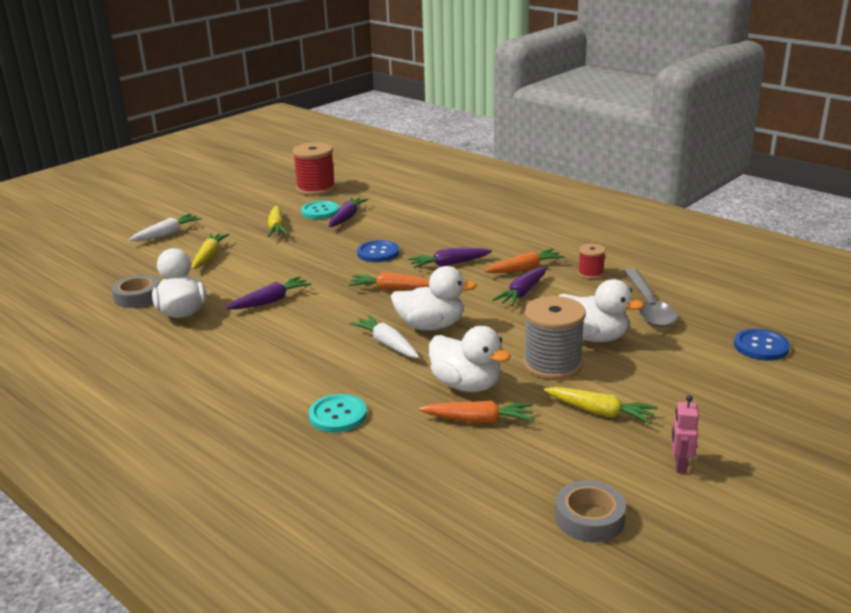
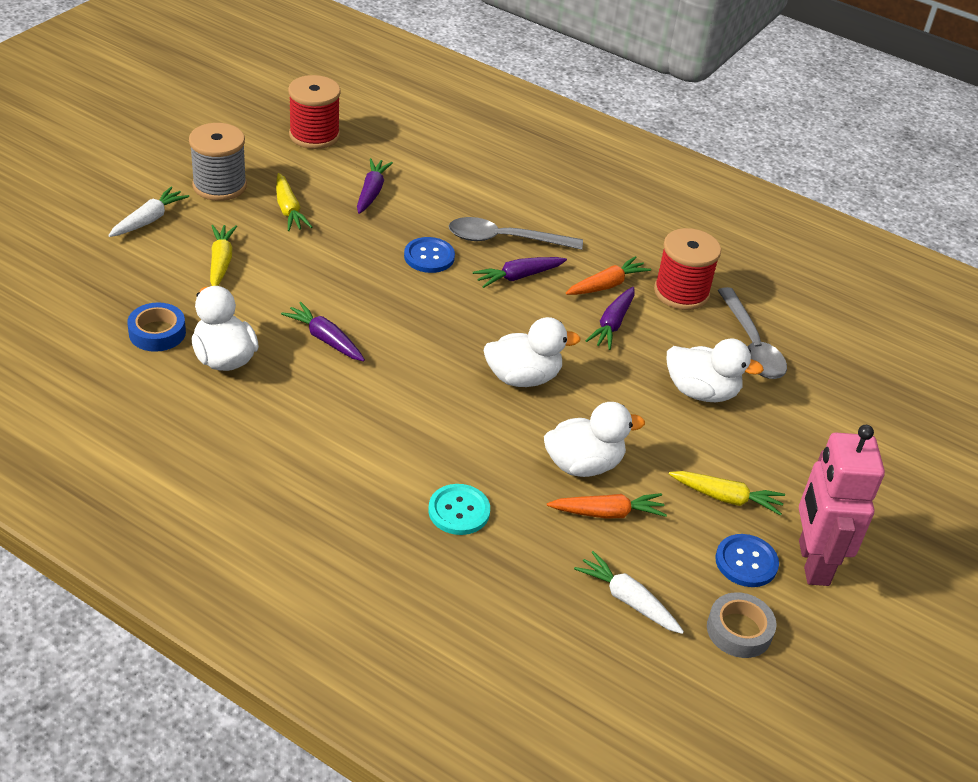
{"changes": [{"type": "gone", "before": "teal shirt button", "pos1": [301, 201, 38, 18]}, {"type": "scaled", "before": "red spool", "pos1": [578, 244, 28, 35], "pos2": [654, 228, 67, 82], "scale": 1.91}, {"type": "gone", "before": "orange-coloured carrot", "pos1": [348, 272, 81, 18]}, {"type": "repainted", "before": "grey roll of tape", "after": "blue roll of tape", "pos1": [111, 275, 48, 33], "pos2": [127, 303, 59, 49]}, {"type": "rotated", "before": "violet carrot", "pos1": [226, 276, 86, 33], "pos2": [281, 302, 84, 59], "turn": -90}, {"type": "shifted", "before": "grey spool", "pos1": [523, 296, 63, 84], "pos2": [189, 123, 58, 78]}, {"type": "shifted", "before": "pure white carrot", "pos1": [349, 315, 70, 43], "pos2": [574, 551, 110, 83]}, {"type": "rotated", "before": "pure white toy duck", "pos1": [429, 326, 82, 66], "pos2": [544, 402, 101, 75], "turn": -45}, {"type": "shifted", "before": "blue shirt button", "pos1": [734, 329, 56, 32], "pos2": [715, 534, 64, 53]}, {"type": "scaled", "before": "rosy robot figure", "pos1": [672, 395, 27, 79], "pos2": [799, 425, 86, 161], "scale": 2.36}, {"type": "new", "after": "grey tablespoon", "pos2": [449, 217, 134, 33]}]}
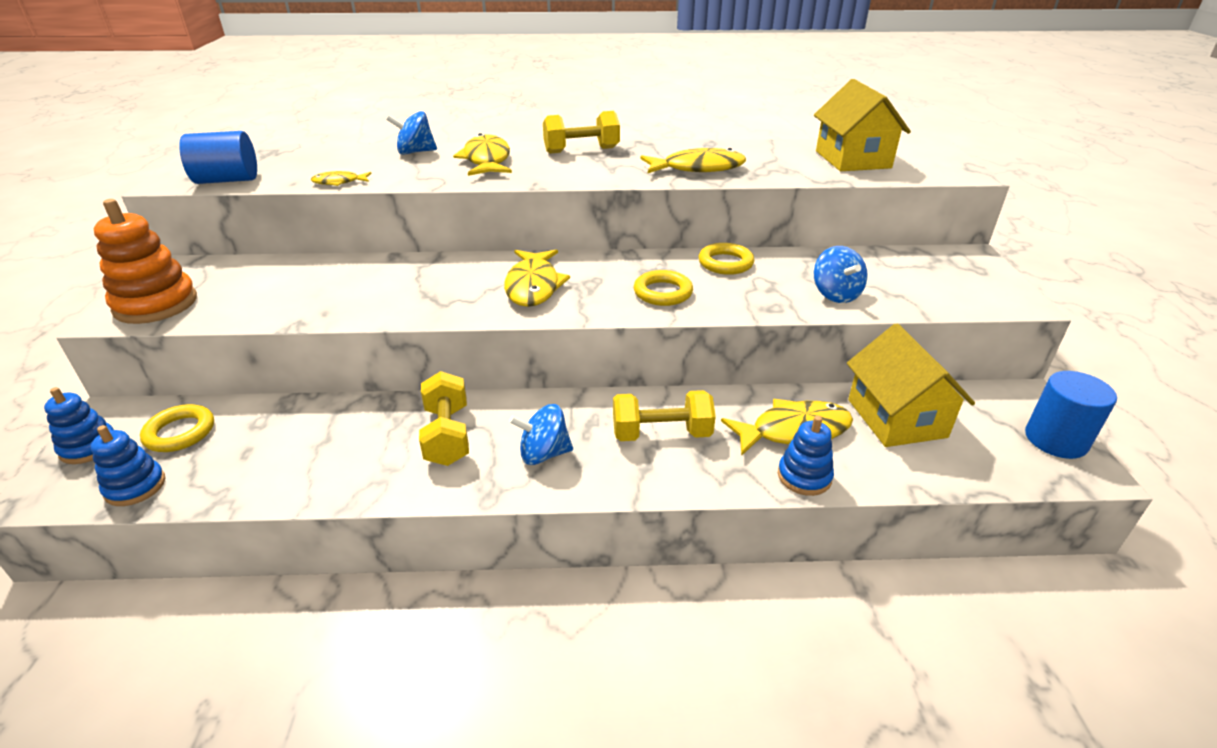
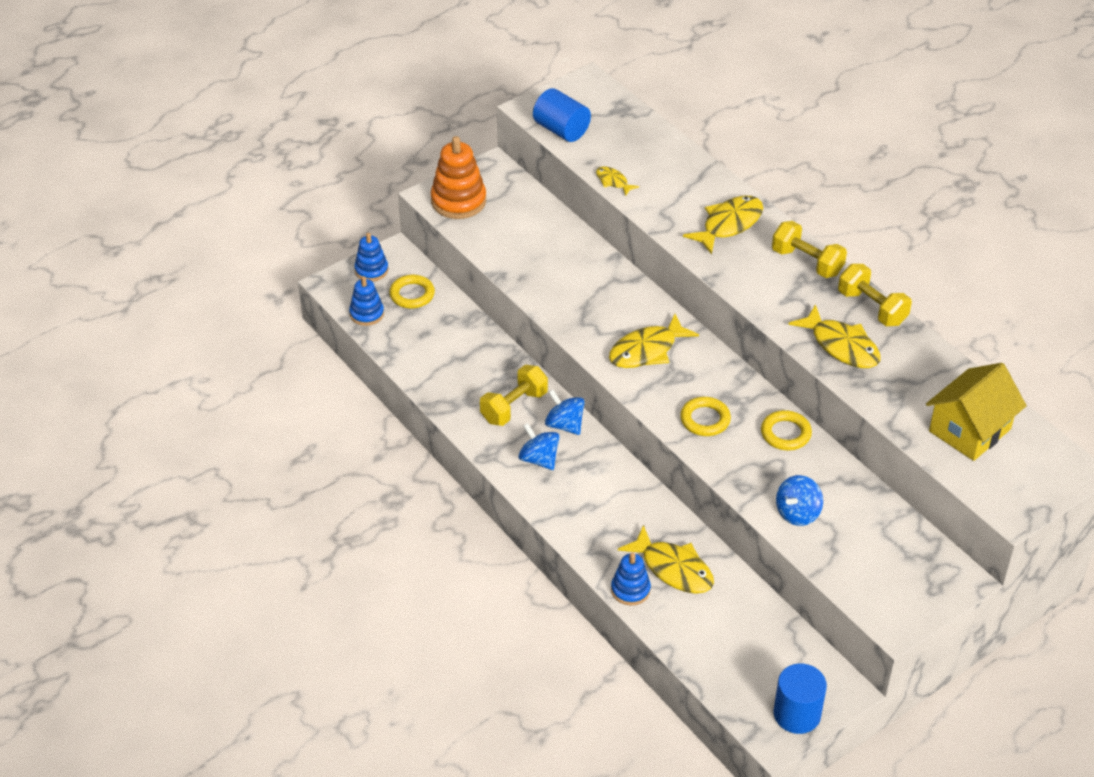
{"changes": [{"type": "shifted", "before": "blue spinning top", "pos1": [386, 111, 51, 44], "pos2": [545, 390, 40, 45]}, {"type": "gone", "before": "golden house", "pos1": [847, 323, 128, 124]}, {"type": "shifted", "before": "golden hand weight", "pos1": [613, 390, 103, 51], "pos2": [838, 264, 74, 62]}]}
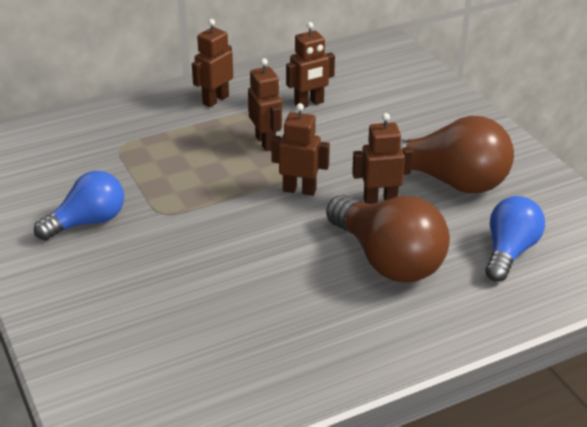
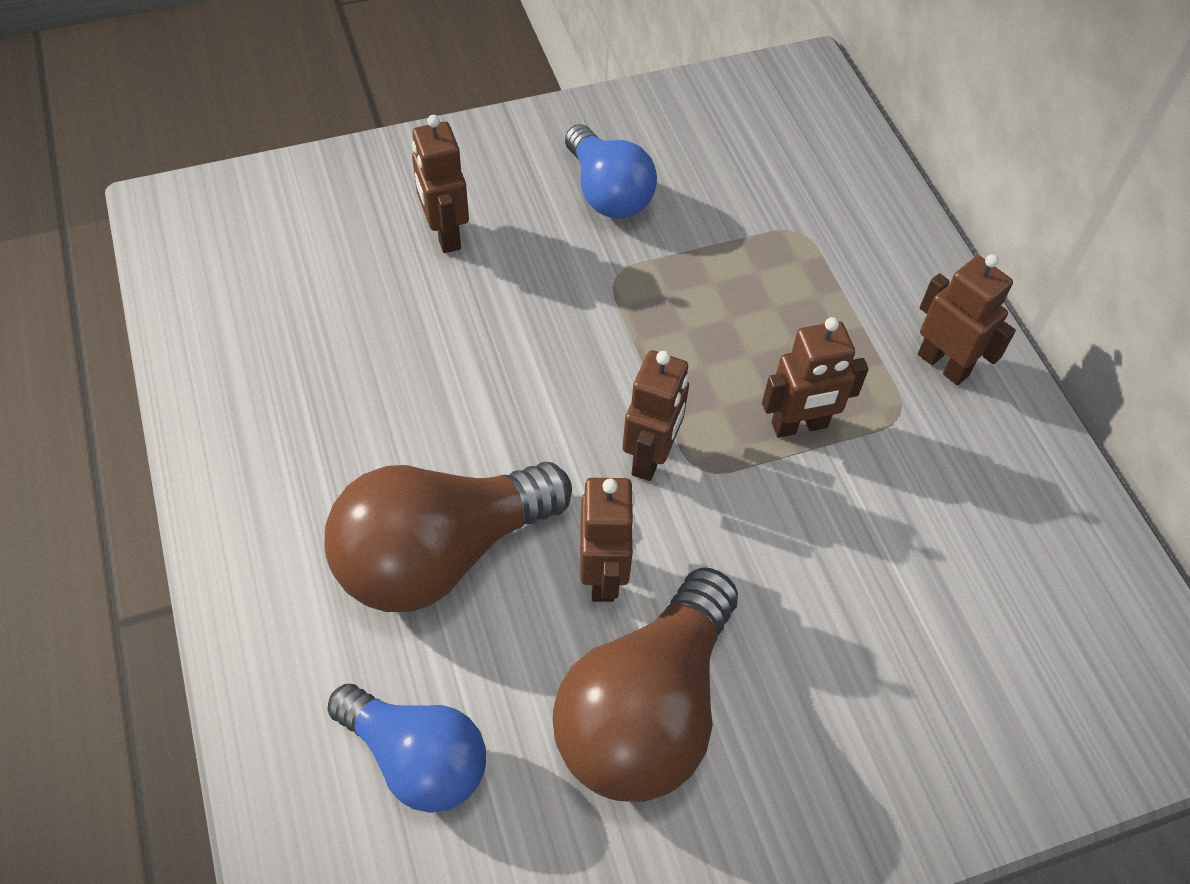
{"changes": [{"type": "shifted", "before": "dark brown robot figure", "pos1": [286, 22, 49, 86], "pos2": [412, 115, 57, 138]}]}
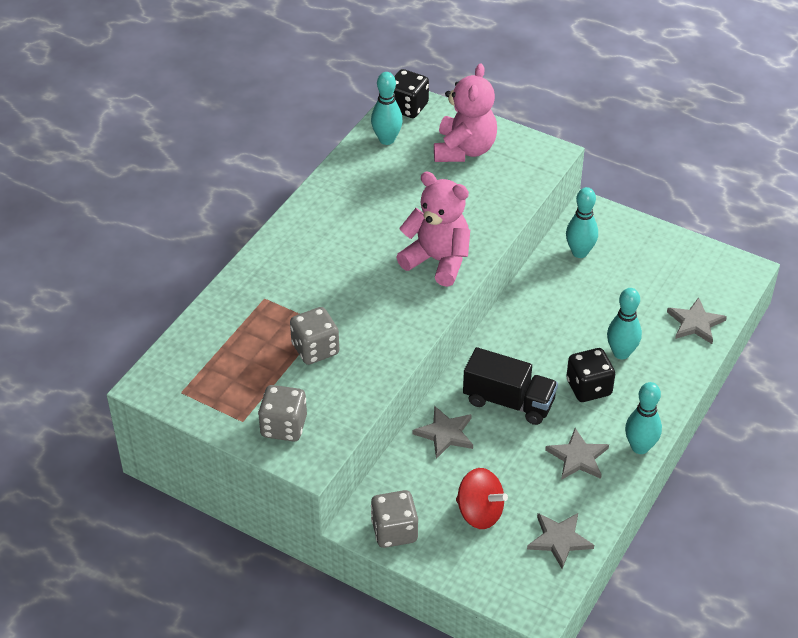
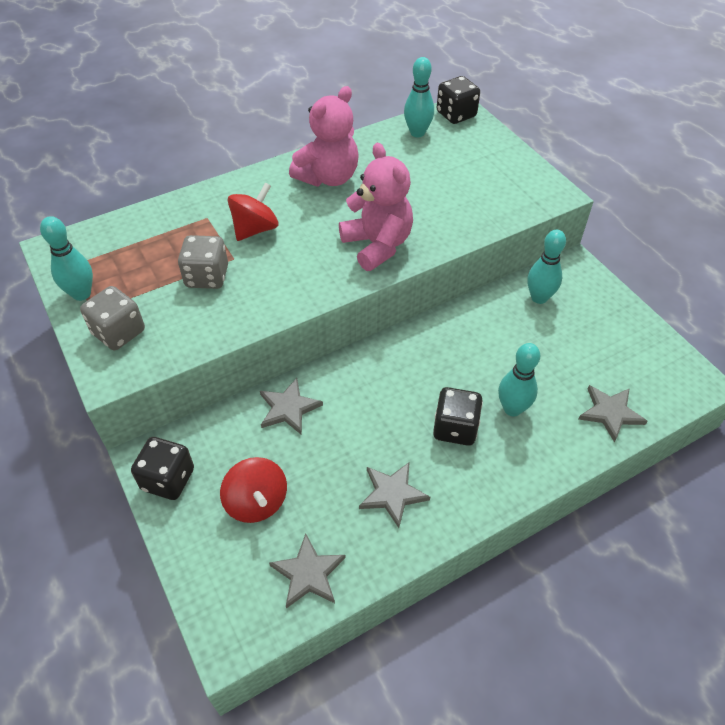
{"changes": [{"type": "shifted", "before": "rosy teddy bear", "pos1": [434, 64, 63, 98], "pos2": [289, 86, 69, 101]}, {"type": "gone", "before": "jet-black toy truck", "pos1": [463, 347, 95, 78]}, {"type": "shifted", "before": "teal tenpin", "pos1": [625, 382, 37, 72], "pos2": [40, 216, 53, 85]}, {"type": "repainted", "before": "grey game die", "after": "jet-black game die", "pos1": [371, 490, 47, 58], "pos2": [131, 437, 63, 63]}, {"type": "new", "after": "red spinning top", "pos2": [228, 182, 50, 59]}]}
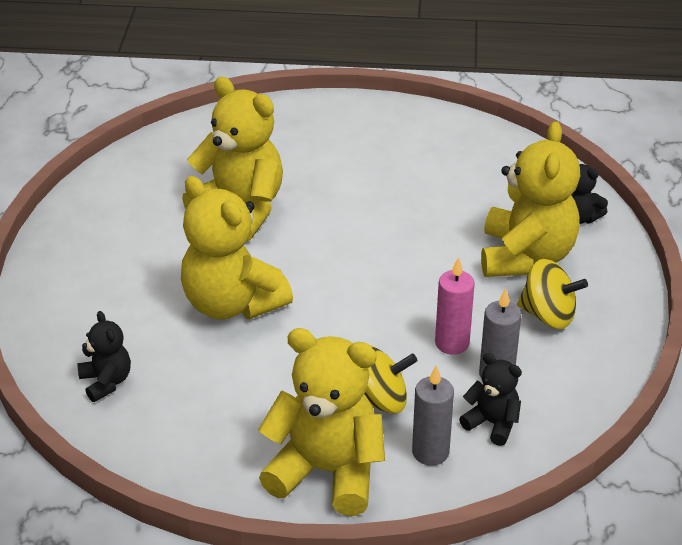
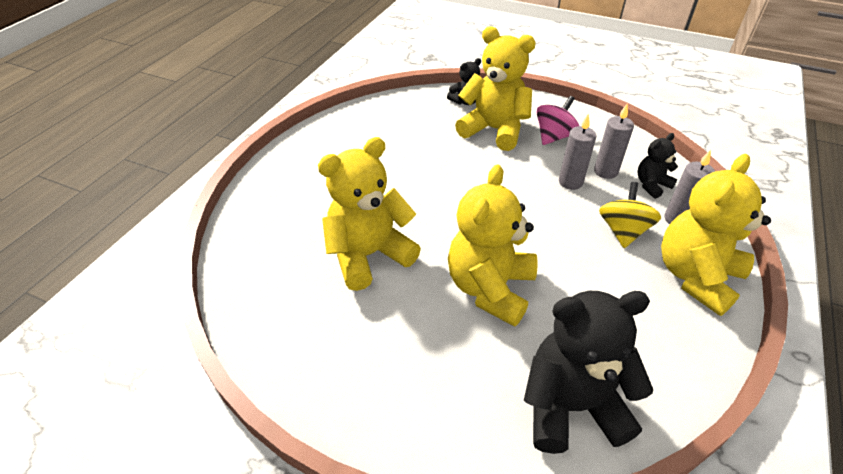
{"changes": [{"type": "rotated", "before": "golden teddy bear", "pos1": [181, 176, 112, 144], "pos2": [448, 164, 90, 163], "turn": 135}, {"type": "repainted", "before": "rosy pillar candle", "after": "grey pillar candle", "pos1": [435, 257, 40, 98], "pos2": [559, 114, 37, 76]}, {"type": "repainted", "before": "golden spinning top", "after": "rosy spinning top", "pos1": [517, 259, 71, 70], "pos2": [536, 96, 43, 49]}, {"type": "scaled", "before": "jet-black teddy bear", "pos1": [77, 311, 54, 91], "pos2": [524, 291, 129, 163], "scale": 2.0}]}
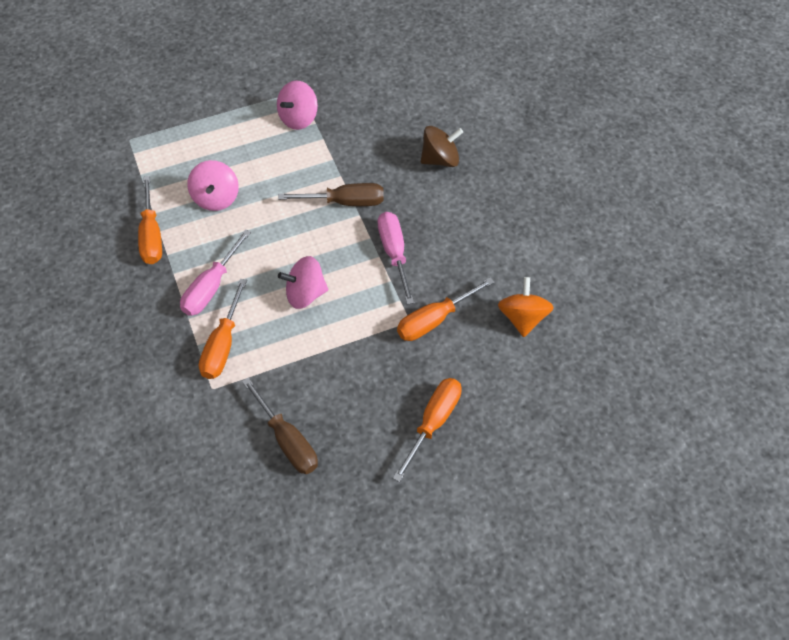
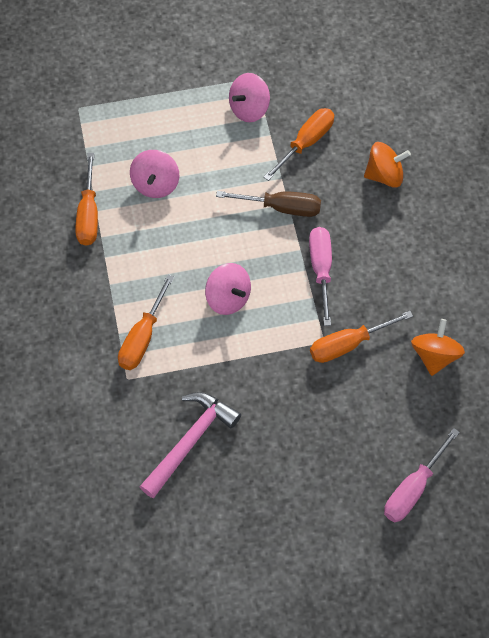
{"changes": [{"type": "repainted", "before": "dark brown spinning top", "after": "orange-coloured spinning top", "pos1": [421, 126, 42, 41], "pos2": [364, 142, 47, 46]}, {"type": "shifted", "before": "rosy hand screwdriver", "pos1": [180, 229, 71, 87], "pos2": [384, 428, 76, 94]}, {"type": "rotated", "before": "rosy spinning top", "pos1": [278, 256, 50, 53], "pos2": [205, 263, 46, 52], "turn": -135}, {"type": "swapped", "before": "dark brown hand screwdriver", "after": "rosy carpenter's hammer", "pos1": [242, 377, 76, 97], "pos2": [139, 392, 102, 106]}, {"type": "shifted", "before": "orange-coloured hand screwdriver", "pos1": [393, 378, 69, 104], "pos2": [264, 108, 70, 73]}]}
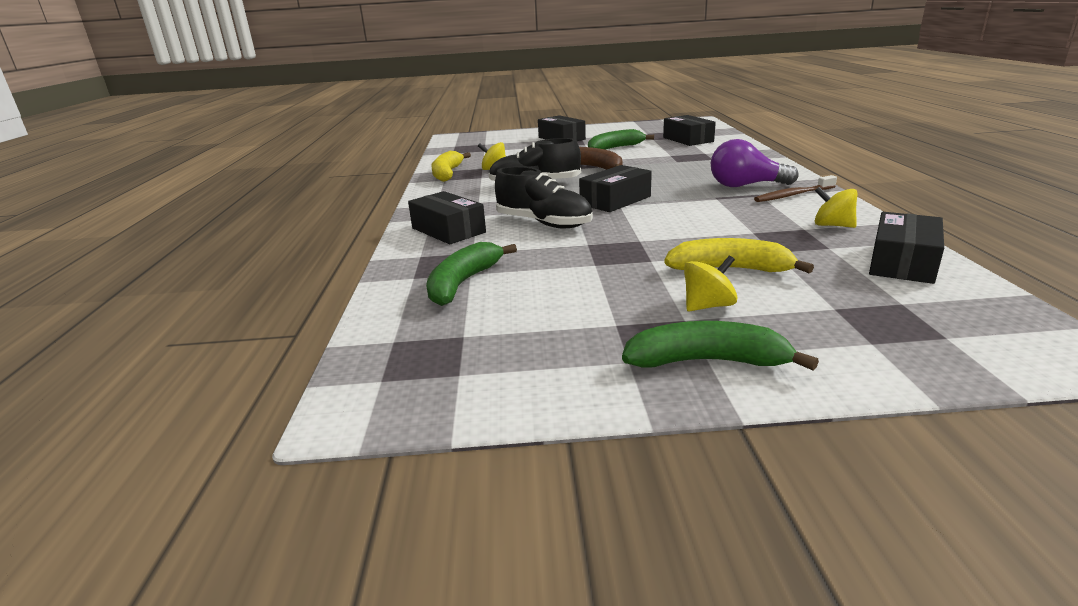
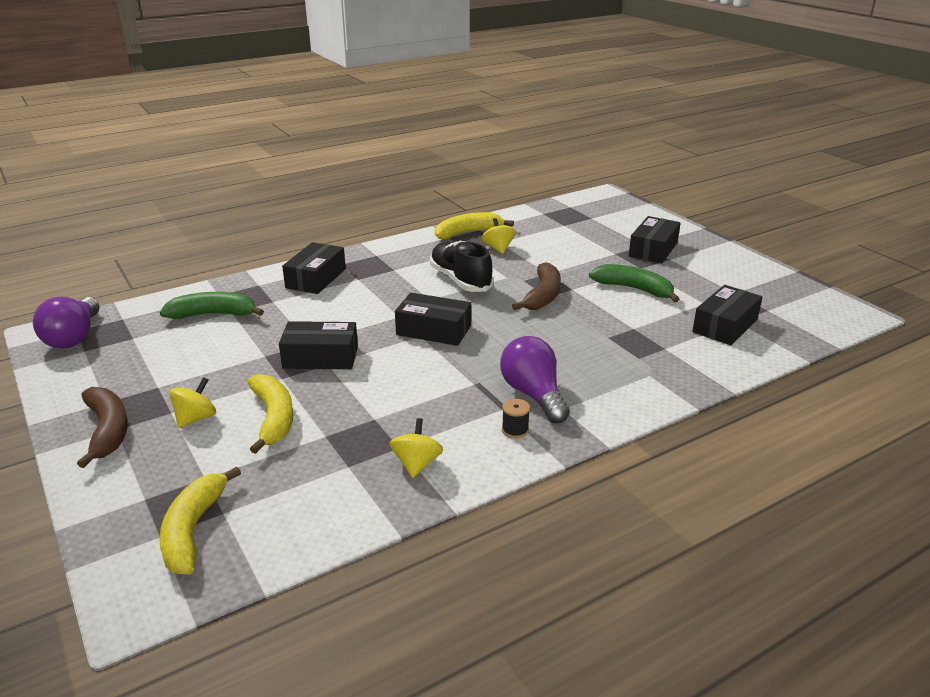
{"changes": [{"type": "gone", "before": "jet-black lace-up shoe", "pos1": [495, 167, 98, 61]}, {"type": "swapped", "before": "dark brown dental brush", "after": "jet-black spool", "pos1": [754, 175, 83, 27], "pos2": [502, 399, 28, 39]}, {"type": "shifted", "before": "jet-black package", "pos1": [869, 212, 75, 72], "pos2": [279, 321, 79, 48]}, {"type": "rotated", "before": "golden spinning top", "pos1": [684, 255, 54, 56], "pos2": [169, 377, 47, 51], "turn": -90}, {"type": "repainted", "before": "emerald banana", "after": "dark brown banana", "pos1": [622, 321, 197, 49], "pos2": [77, 387, 51, 81]}, {"type": "new", "after": "violet light bulb", "pos2": [33, 297, 66, 51]}, {"type": "new", "after": "golden banana", "pos2": [159, 466, 82, 108]}]}
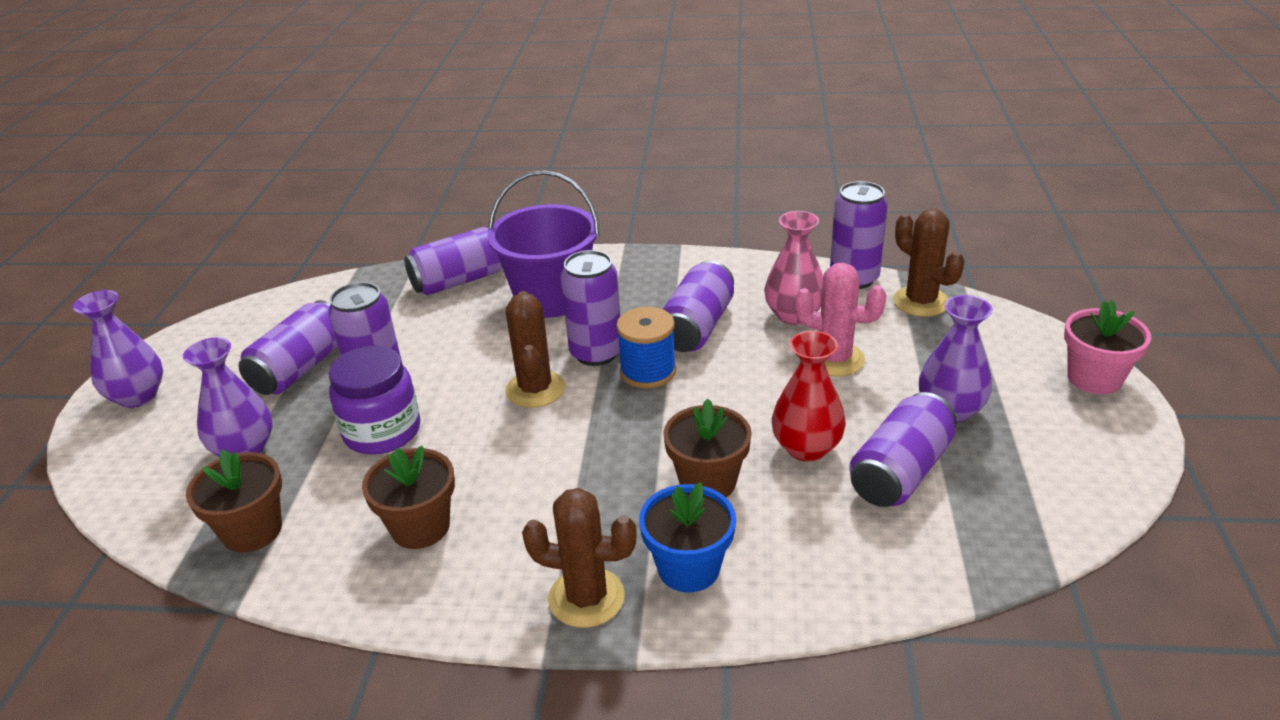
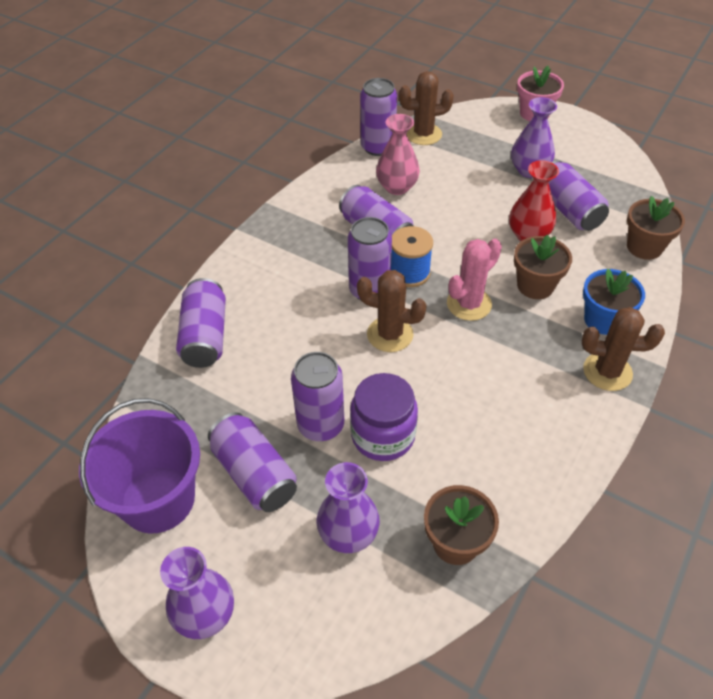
{"changes": [{"type": "shifted", "before": "violet pail", "pos1": [487, 171, 113, 147], "pos2": [79, 398, 121, 135]}, {"type": "shifted", "before": "rosy cactus", "pos1": [794, 263, 93, 114], "pos2": [447, 239, 55, 82]}, {"type": "shifted", "before": "dark brown potted plant", "pos1": [362, 446, 93, 103], "pos2": [627, 196, 58, 64]}, {"type": "rotated", "before": "dark brown cactus", "pos1": [522, 488, 115, 140], "pos2": [582, 307, 83, 84], "turn": 60}]}
